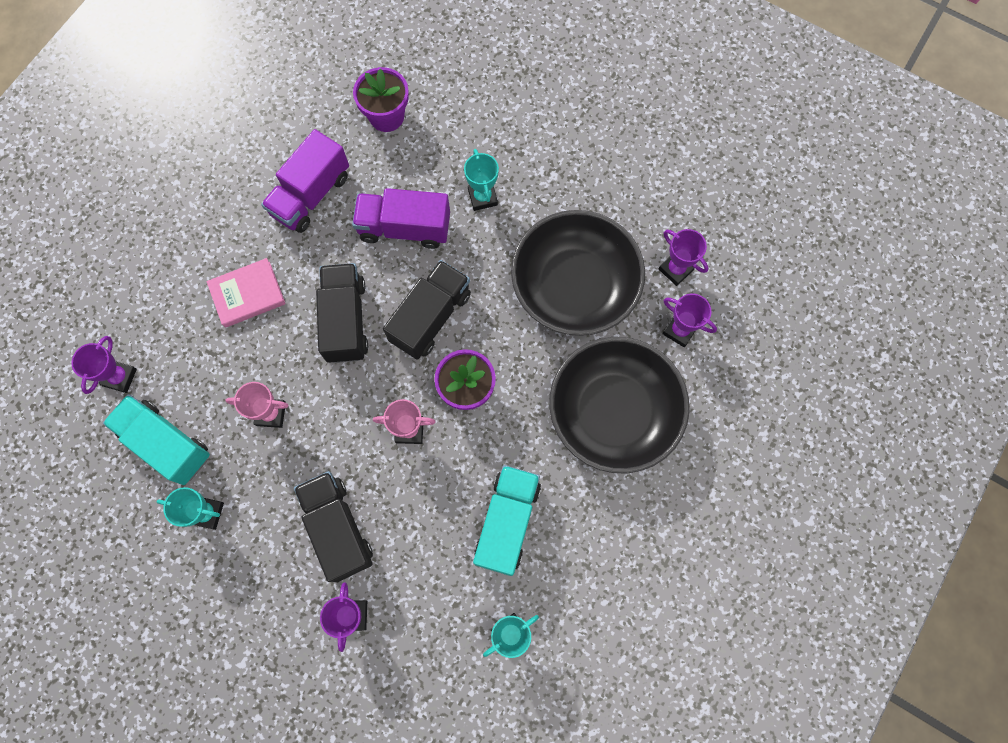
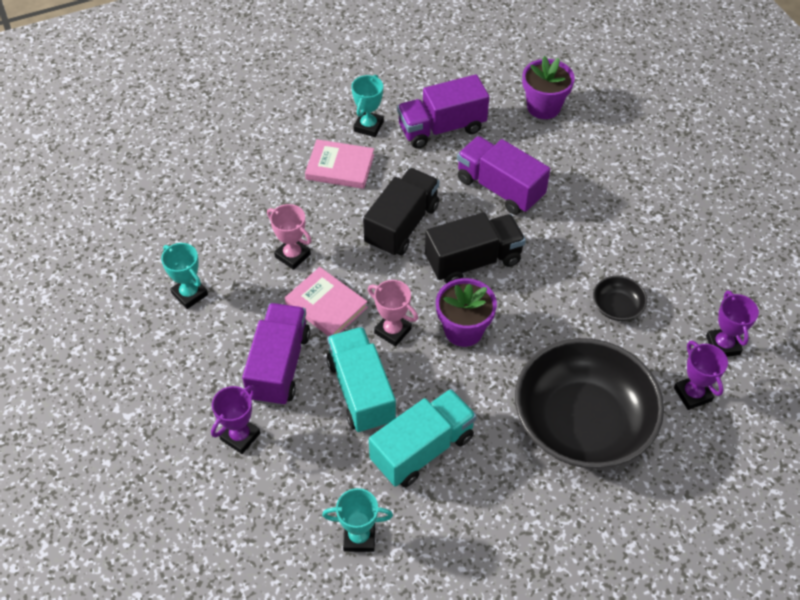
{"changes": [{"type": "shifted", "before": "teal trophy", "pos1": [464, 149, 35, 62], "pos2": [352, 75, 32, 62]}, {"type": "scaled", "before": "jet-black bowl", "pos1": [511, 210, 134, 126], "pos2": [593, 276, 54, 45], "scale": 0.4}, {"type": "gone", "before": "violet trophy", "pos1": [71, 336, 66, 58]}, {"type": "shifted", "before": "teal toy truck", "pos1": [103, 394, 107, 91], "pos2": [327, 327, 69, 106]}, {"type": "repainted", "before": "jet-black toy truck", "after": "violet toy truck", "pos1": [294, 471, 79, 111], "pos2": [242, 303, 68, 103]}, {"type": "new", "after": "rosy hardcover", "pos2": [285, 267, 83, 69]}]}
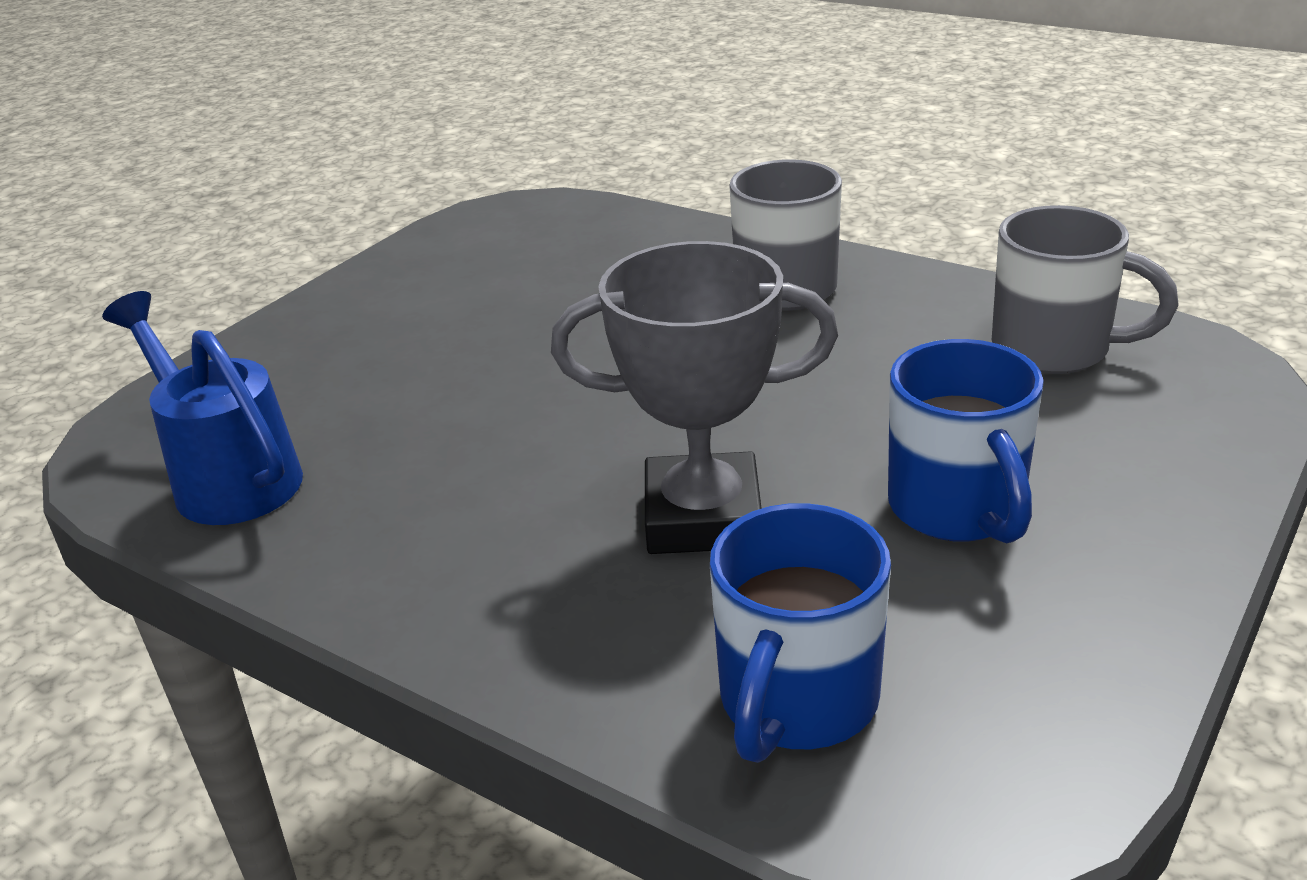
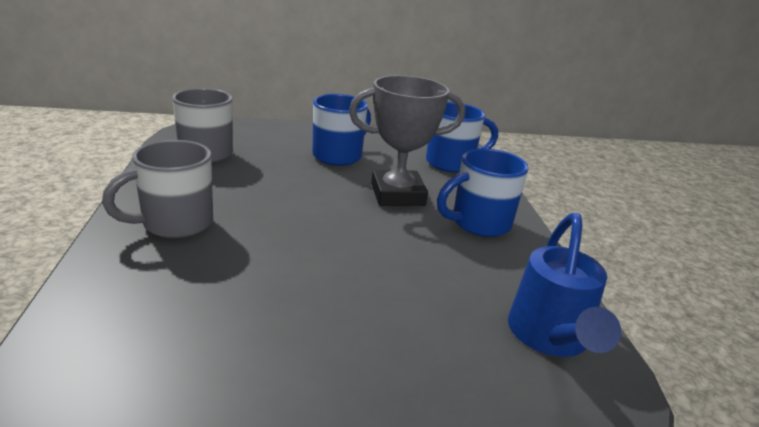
{"changes": [{"type": "rotated", "before": "grey trophy", "pos1": [551, 241, 287, 313], "pos2": [349, 75, 116, 131], "turn": -60}, {"type": "new", "after": "blue coffee mug", "pos2": [437, 148, 92, 89]}]}
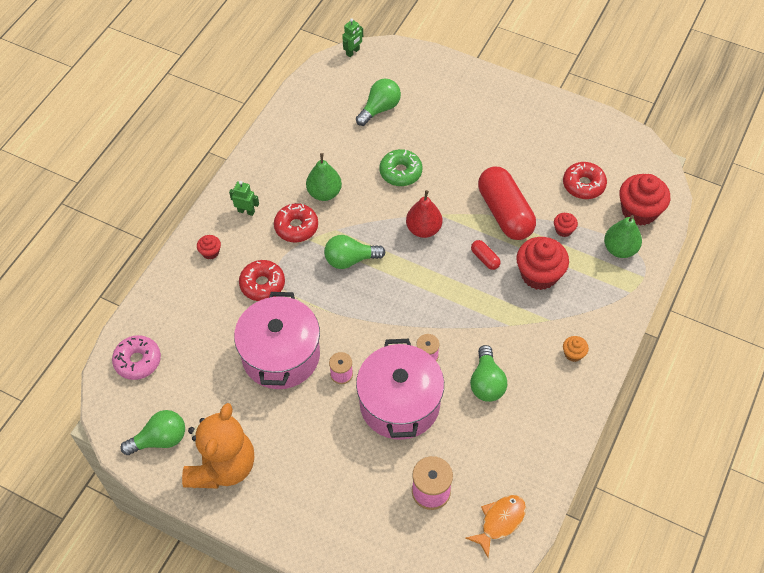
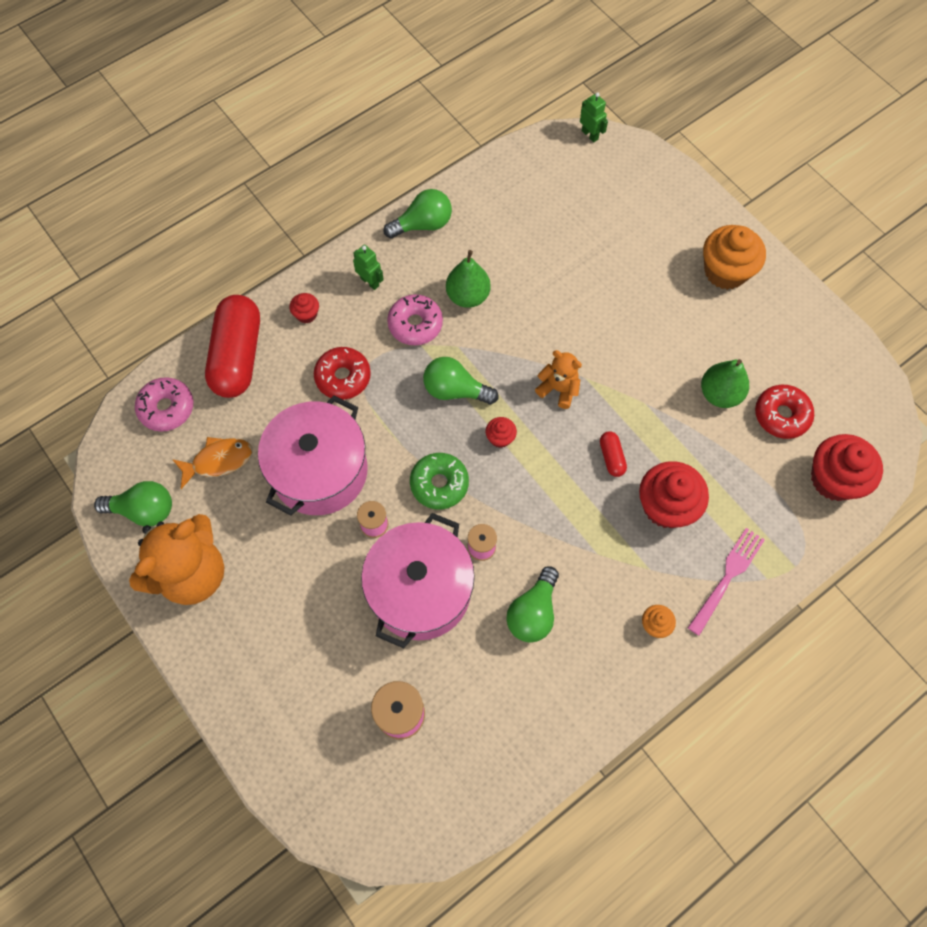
{"changes": [{"type": "rotated", "before": "emerald robot figure", "pos1": [342, 18, 21, 39], "pos2": [580, 92, 28, 51], "turn": -105}, {"type": "shifted", "before": "emerald light bulb", "pos1": [356, 79, 45, 47], "pos2": [384, 189, 68, 49]}, {"type": "shifted", "before": "emerald doughnut", "pos1": [380, 149, 42, 37], "pos2": [410, 453, 59, 56]}, {"type": "shifted", "before": "red pill", "pos1": [478, 167, 58, 73], "pos2": [205, 295, 55, 103]}, {"type": "swapped", "before": "red pear", "after": "orange-coloured teddy bear", "pos1": [406, 190, 36, 48], "pos2": [535, 350, 47, 59]}, {"type": "repainted", "before": "red doughnut", "after": "rosy doughnut", "pos1": [274, 203, 44, 39], "pos2": [387, 294, 56, 51]}, {"type": "shifted", "before": "red fairy cake", "pos1": [554, 213, 24, 24], "pos2": [486, 417, 31, 31]}, {"type": "shifted", "before": "emerald pear", "pos1": [604, 215, 38, 43], "pos2": [701, 359, 48, 49]}, {"type": "shifted", "before": "orange-coloured fish", "pos1": [466, 495, 60, 62], "pos2": [172, 437, 80, 52]}, {"type": "new", "after": "orange-coloured fairy cake", "pos2": [703, 225, 63, 65]}, {"type": "new", "after": "rosy table fork", "pos2": [688, 528, 77, 108]}]}
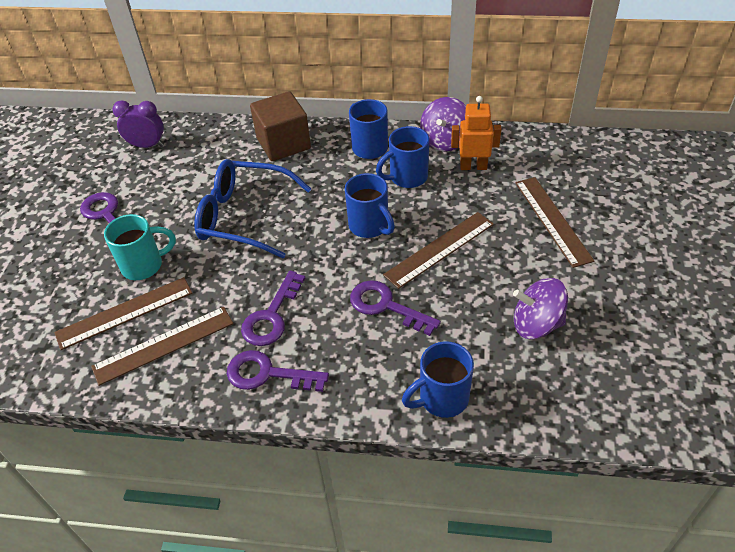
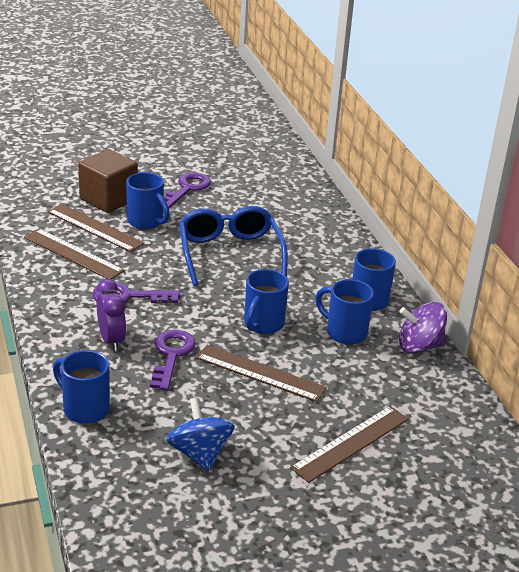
{"changes": [{"type": "shifted", "before": "dark brown cube", "pos1": [250, 91, 61, 70], "pos2": [78, 149, 60, 64]}, {"type": "gone", "before": "orange-coloured robot figure", "pos1": [451, 96, 50, 74]}, {"type": "shifted", "before": "violet bedside clock", "pos1": [112, 100, 52, 48], "pos2": [96, 279, 30, 72]}, {"type": "repainted", "before": "teal coffee mug", "after": "blue coffee mug", "pos1": [104, 214, 72, 66], "pos2": [126, 172, 44, 57]}, {"type": "repainted", "before": "violet spinning top", "after": "blue spinning top", "pos1": [513, 278, 55, 61], "pos2": [166, 398, 69, 73]}, {"type": "gone", "before": "violet key", "pos1": [227, 350, 102, 42]}]}
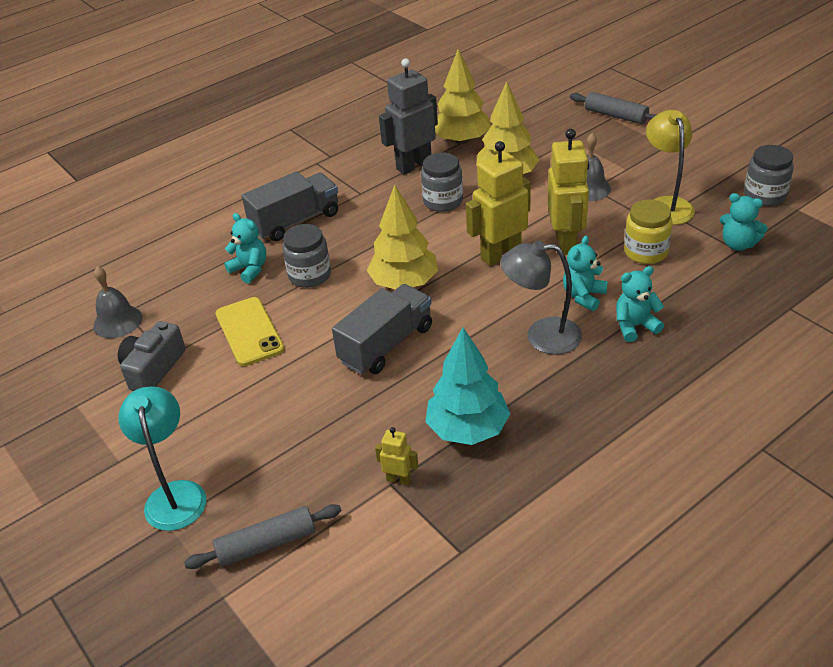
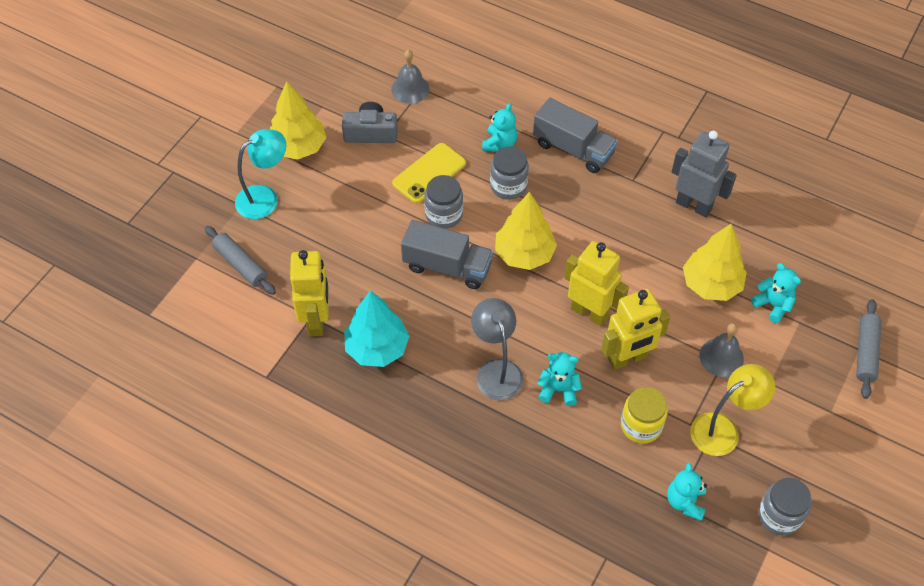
{"changes": [{"type": "shifted", "before": "golden tree", "pos1": [435, 49, 56, 95], "pos2": [270, 81, 56, 78]}, {"type": "shifted", "before": "grey jam jar", "pos1": [421, 152, 42, 60], "pos2": [424, 175, 39, 54]}, {"type": "shifted", "before": "teal teddy bear", "pos1": [616, 266, 48, 76], "pos2": [751, 263, 50, 60]}, {"type": "scaled", "before": "golden robot figure", "pos1": [375, 427, 43, 58], "pos2": [290, 250, 39, 86], "scale": 2.12}]}
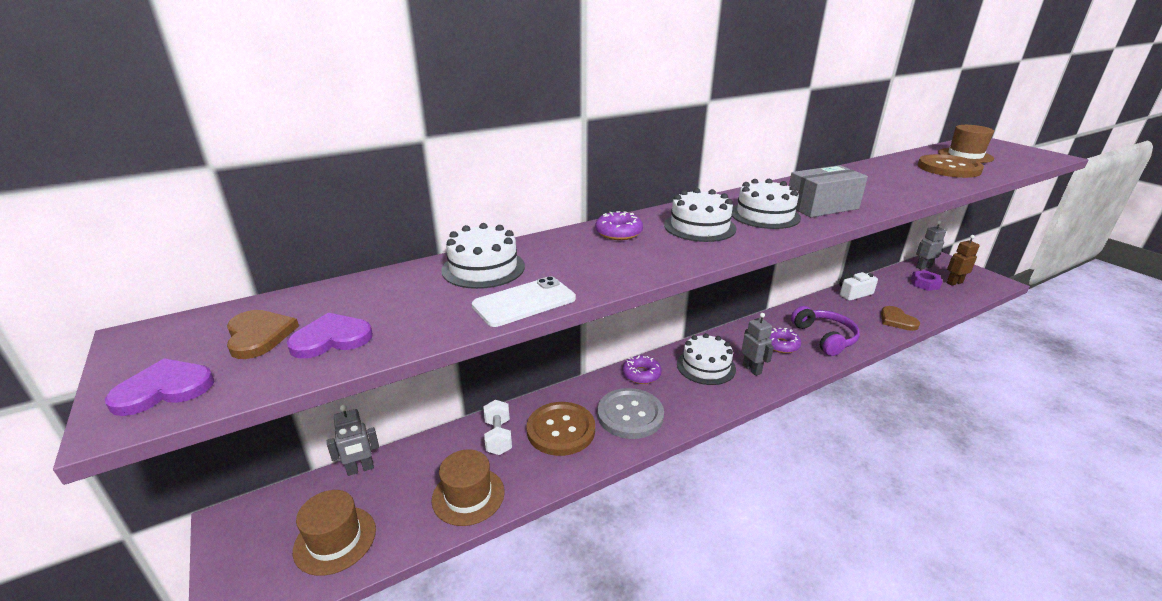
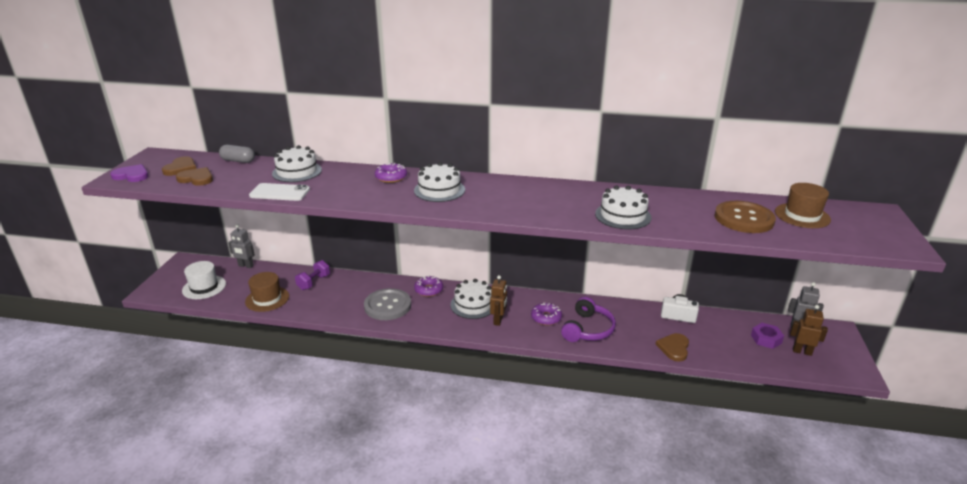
{"changes": [{"type": "gone", "before": "grey package", "pos1": [789, 165, 79, 52]}, {"type": "shifted", "before": "pure white layer cake", "pos1": [732, 179, 69, 50], "pos2": [595, 185, 57, 45]}, {"type": "repainted", "before": "violet heart shape", "after": "dark brown heart shape", "pos1": [287, 313, 86, 46], "pos2": [176, 167, 37, 19]}, {"type": "repainted", "before": "grey robot figure", "after": "dark brown robot figure", "pos1": [741, 313, 33, 63], "pos2": [490, 275, 17, 51]}, {"type": "repainted", "before": "pure white hand weight", "after": "violet hand weight", "pos1": [484, 400, 28, 55], "pos2": [295, 260, 35, 30]}, {"type": "gone", "before": "dark brown shirt button", "pos1": [527, 402, 68, 54]}, {"type": "repainted", "before": "dark brown hat", "after": "pure white hat", "pos1": [293, 490, 83, 86], "pos2": [182, 261, 44, 38]}, {"type": "new", "after": "grey pill", "pos2": [219, 145, 36, 18]}]}
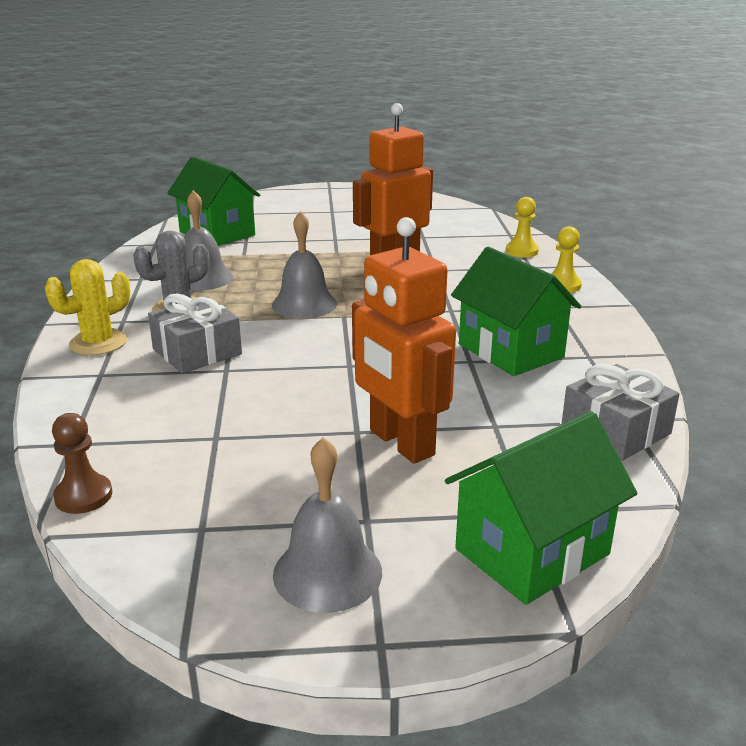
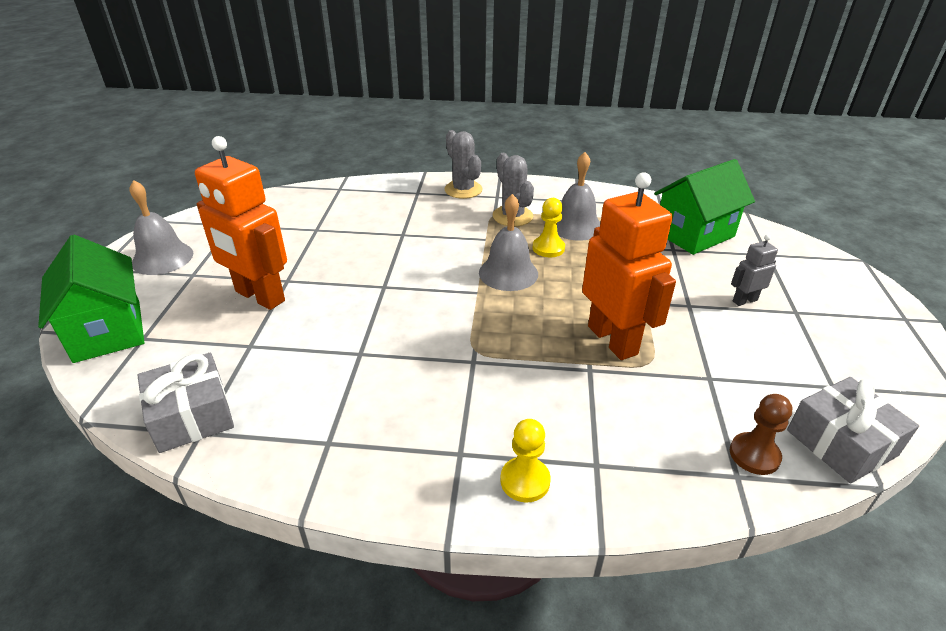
{"changes": [{"type": "shifted", "before": "golden pawn", "pos1": [506, 197, 33, 60], "pos2": [533, 198, 32, 59]}, {"type": "rotated", "before": "orange-coloured robot figure", "pos1": [352, 217, 104, 247], "pos2": [195, 136, 92, 174], "turn": -120}, {"type": "gone", "before": "emerald house", "pos1": [451, 247, 130, 129]}, {"type": "repainted", "before": "golden cactus", "after": "grey cactus", "pos1": [45, 259, 86, 96], "pos2": [444, 130, 39, 69]}, {"type": "shifted", "before": "grey gift", "pos1": [148, 293, 94, 80], "pos2": [787, 377, 132, 107]}, {"type": "shifted", "before": "dark brown pawn", "pos1": [52, 413, 60, 101], "pos2": [730, 394, 62, 81]}, {"type": "new", "after": "grey robot figure", "pos2": [731, 234, 47, 72]}]}
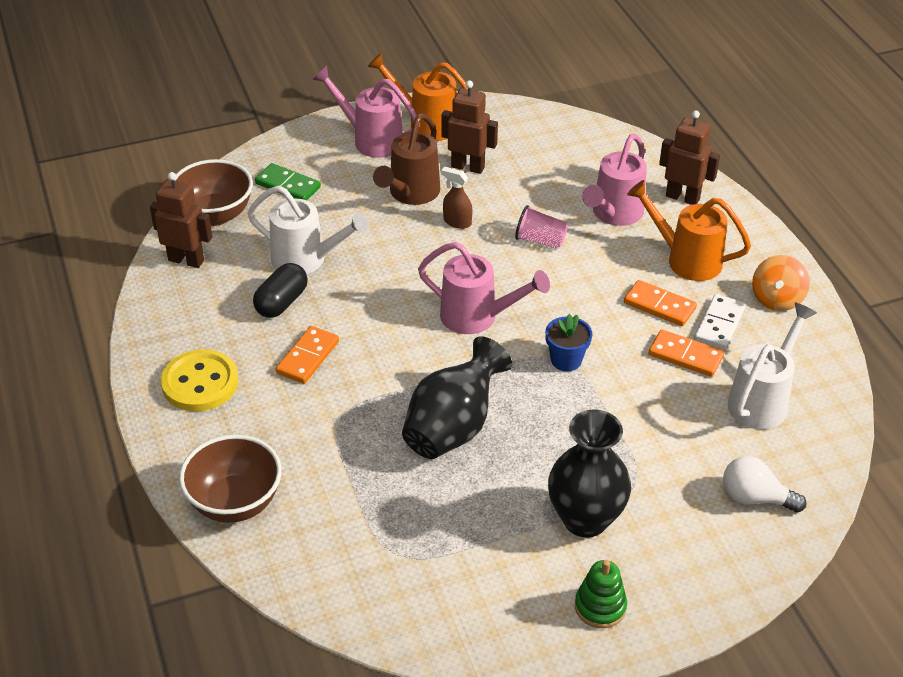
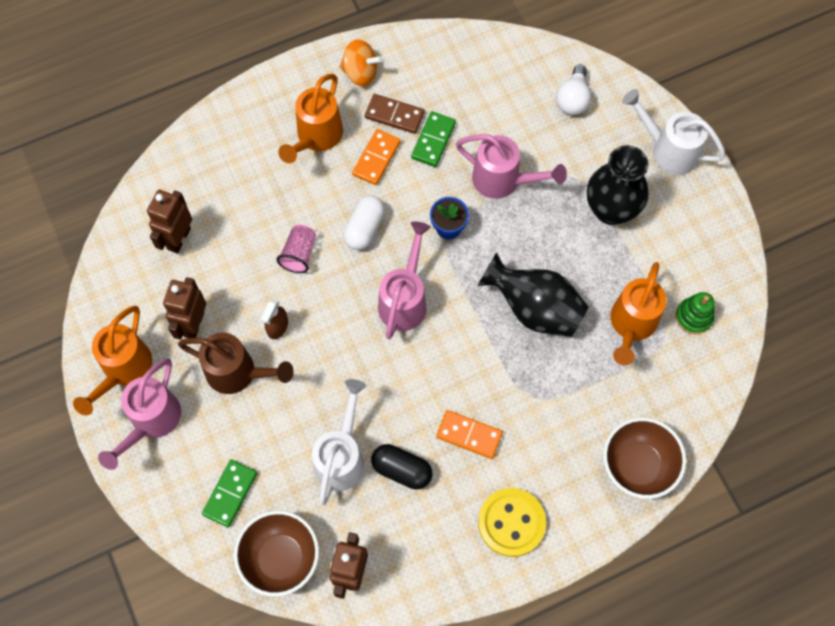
{"changes": [{"type": "shifted", "before": "dark brown robot figure", "pos1": [659, 110, 61, 95], "pos2": [147, 190, 45, 64]}, {"type": "shifted", "before": "rosy sprinkling can", "pos1": [582, 134, 65, 92], "pos2": [456, 134, 111, 65]}, {"type": "repainted", "before": "pure white domino piece", "after": "dark brown domino piece", "pos1": [694, 294, 52, 56], "pos2": [365, 94, 59, 40]}, {"type": "shifted", "before": "pure white sprinkling can", "pos1": [728, 302, 89, 128], "pos2": [622, 89, 104, 86]}, {"type": "repainted", "before": "orange-coloured domino piece", "after": "emerald domino piece", "pos1": [648, 330, 76, 47], "pos2": [411, 111, 45, 56]}, {"type": "shifted", "before": "emerald ring stacker", "pos1": [575, 560, 52, 68], "pos2": [675, 292, 40, 42]}, {"type": "new", "after": "pure white pill", "pos2": [343, 195, 42, 55]}, {"type": "new", "after": "orange-coloured sprinkling can", "pos2": [610, 262, 57, 104]}]}
